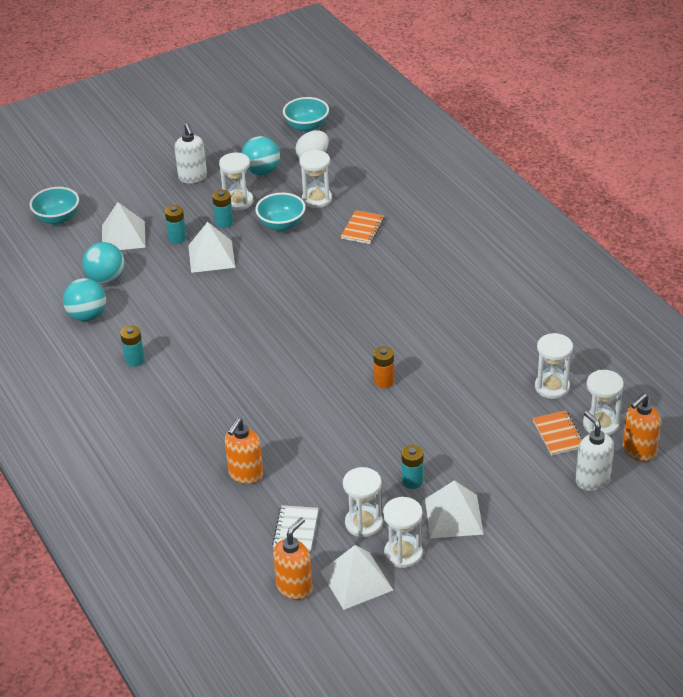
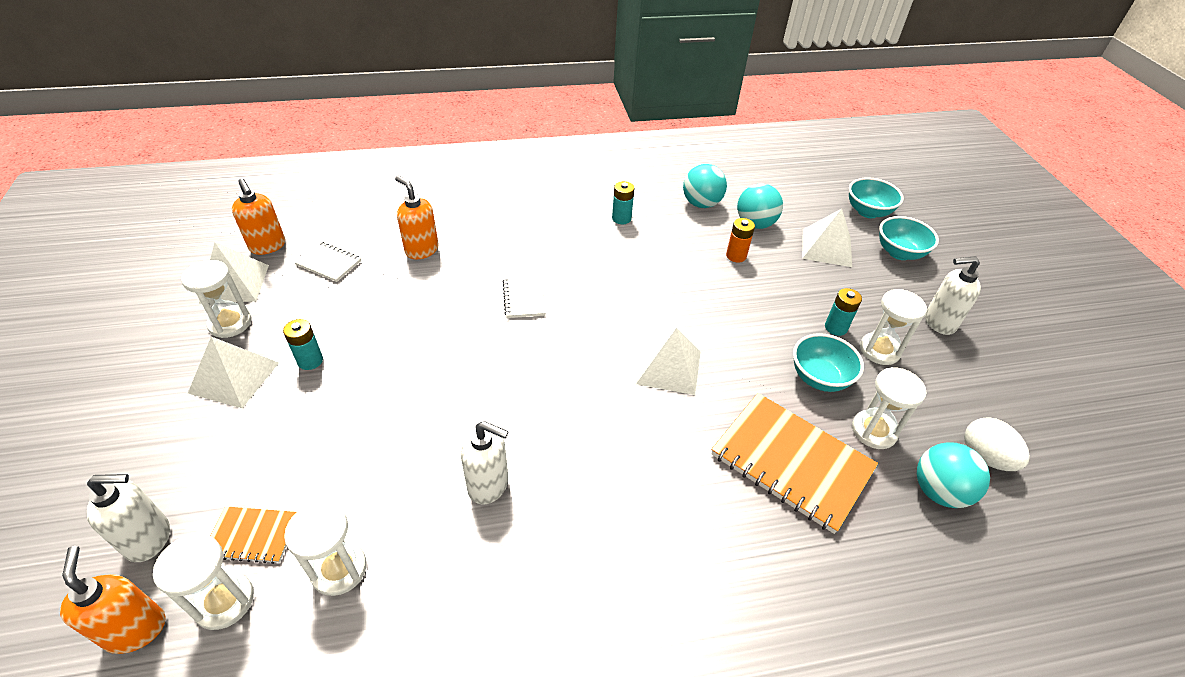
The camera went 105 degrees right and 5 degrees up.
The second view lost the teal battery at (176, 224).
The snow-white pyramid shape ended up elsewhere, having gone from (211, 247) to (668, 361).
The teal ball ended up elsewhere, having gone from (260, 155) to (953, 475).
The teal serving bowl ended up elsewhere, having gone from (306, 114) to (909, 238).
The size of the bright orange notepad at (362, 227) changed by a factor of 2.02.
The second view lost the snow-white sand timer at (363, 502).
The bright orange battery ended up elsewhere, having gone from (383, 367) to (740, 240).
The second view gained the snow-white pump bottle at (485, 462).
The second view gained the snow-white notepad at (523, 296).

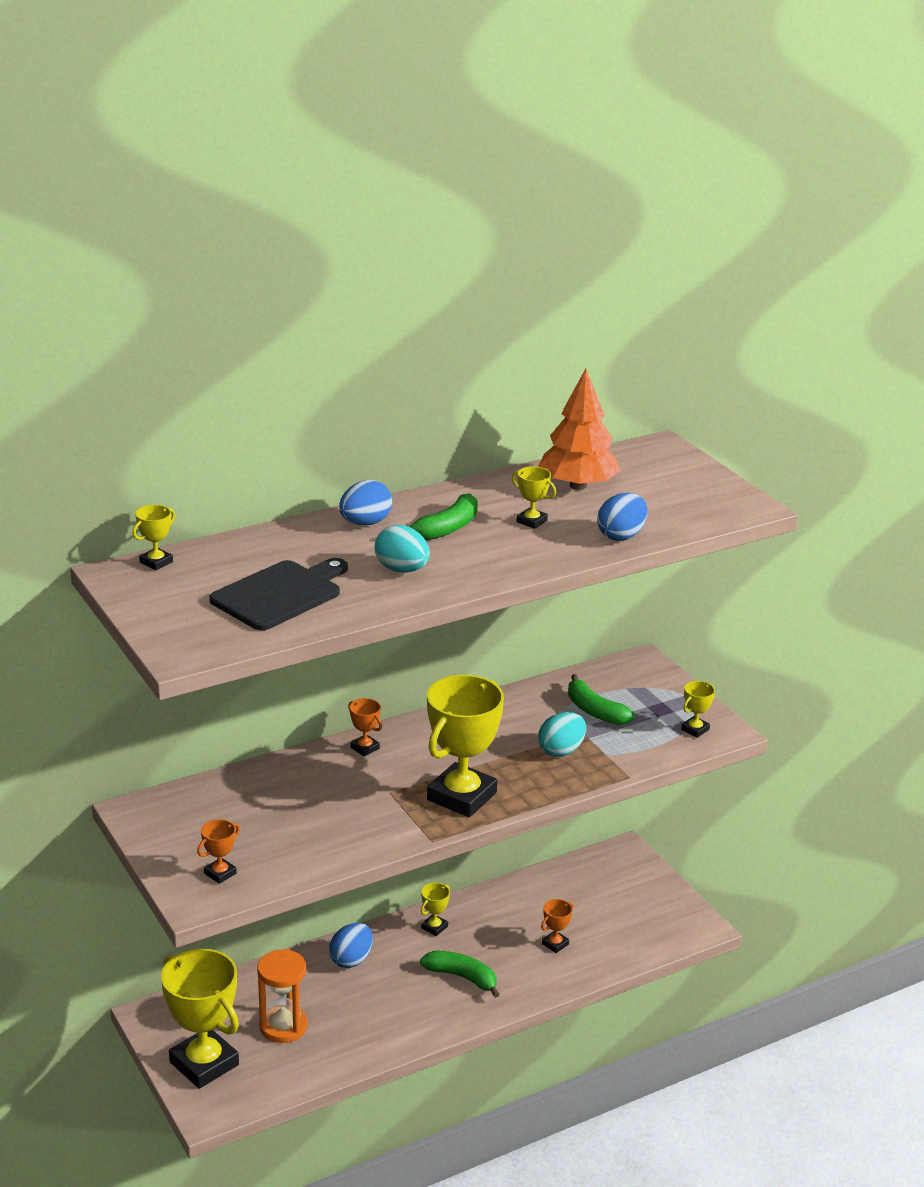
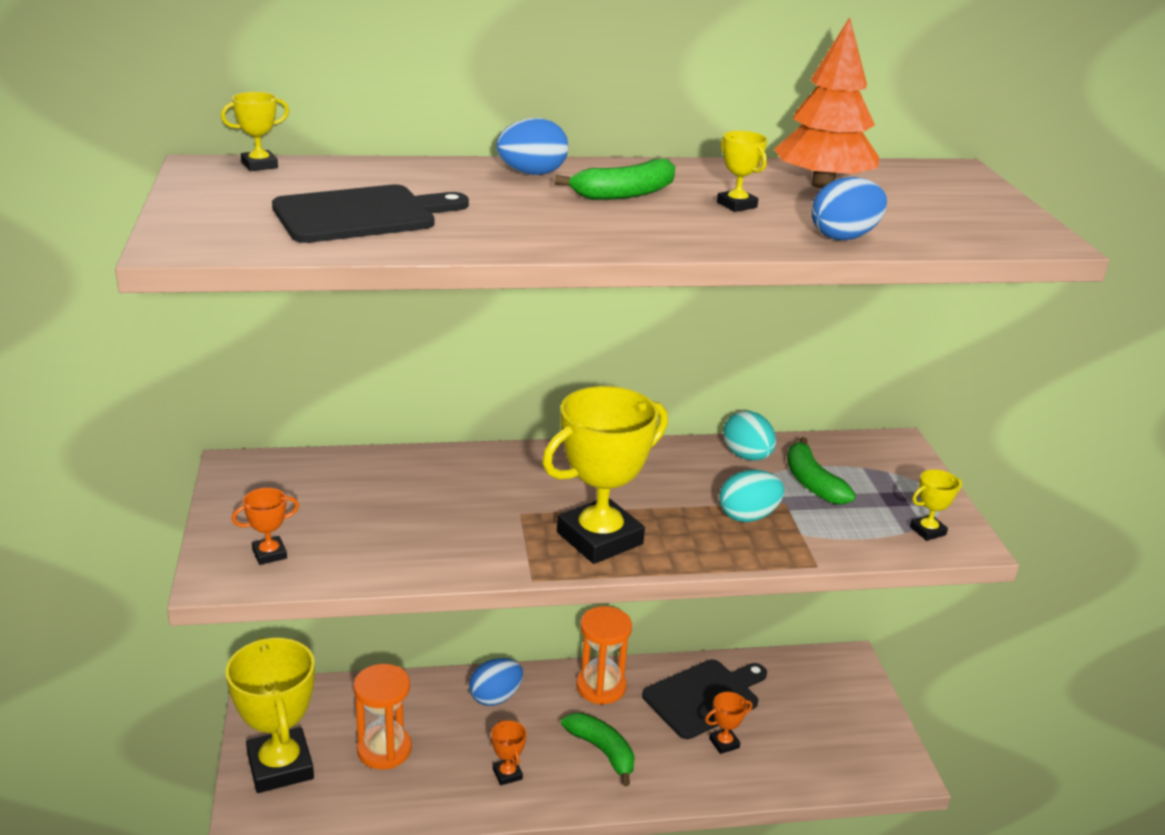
The camera went 20 degrees right and 0 degrees up.
The bright orange award cup ended up elsewhere, having gone from (365, 727) to (509, 752).
The teal toy egg ended up elsewhere, having gone from (402, 549) to (749, 436).
Where the bright yellow award cup stood at (435, 909), the bright orange sand timer came to stand at (604, 655).
The second view gained the black chopping board at (704, 699).

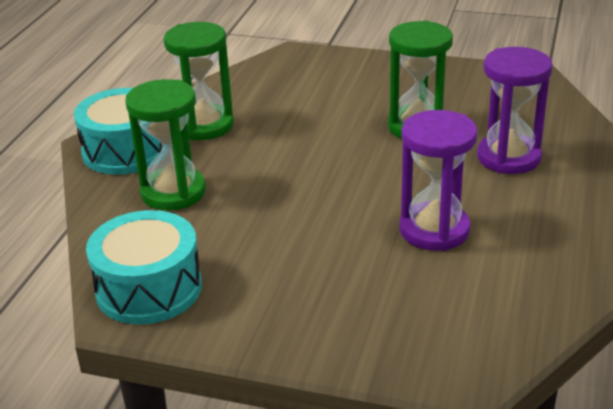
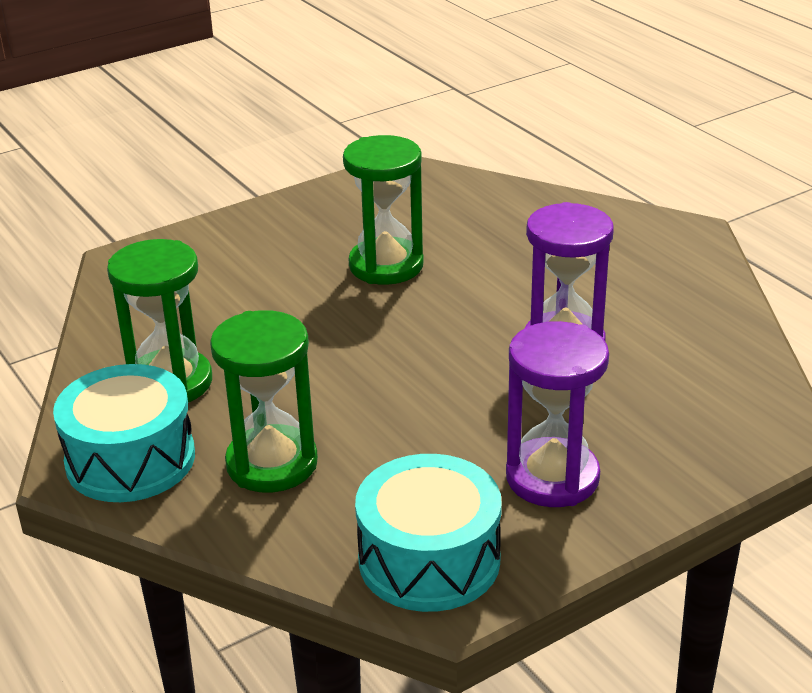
The camera went 50 degrees left and 0 degrees up.
The royal purple sand timer ended up elsewhere, having gone from (515, 110) to (557, 414).

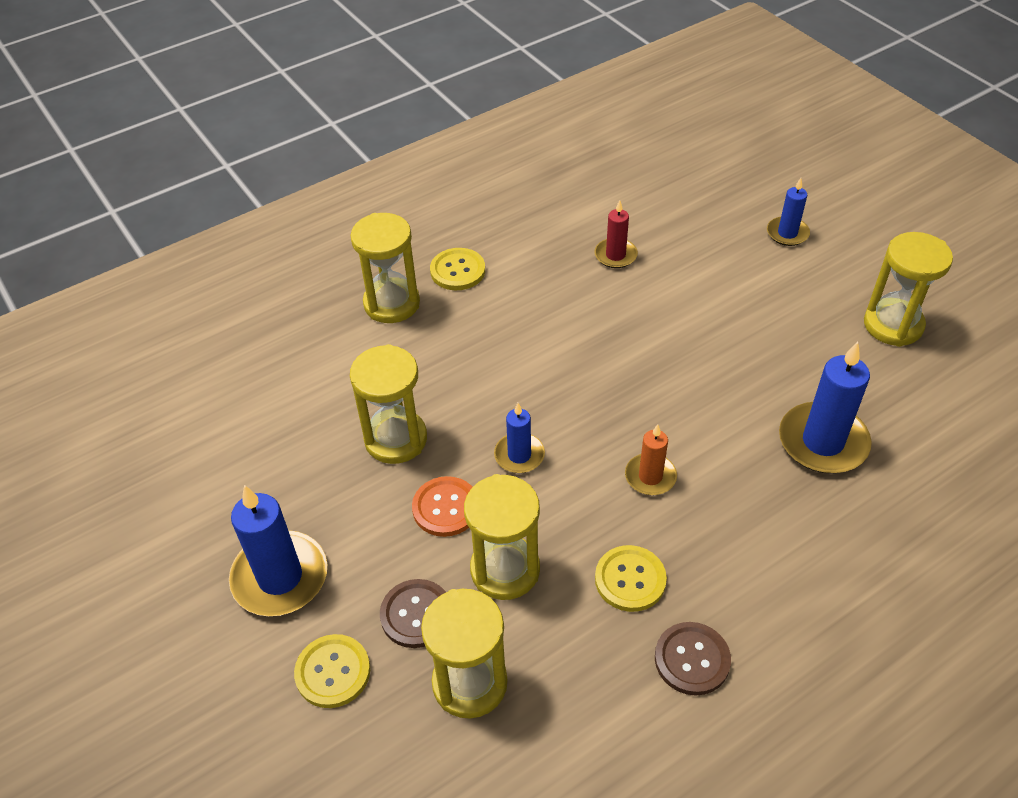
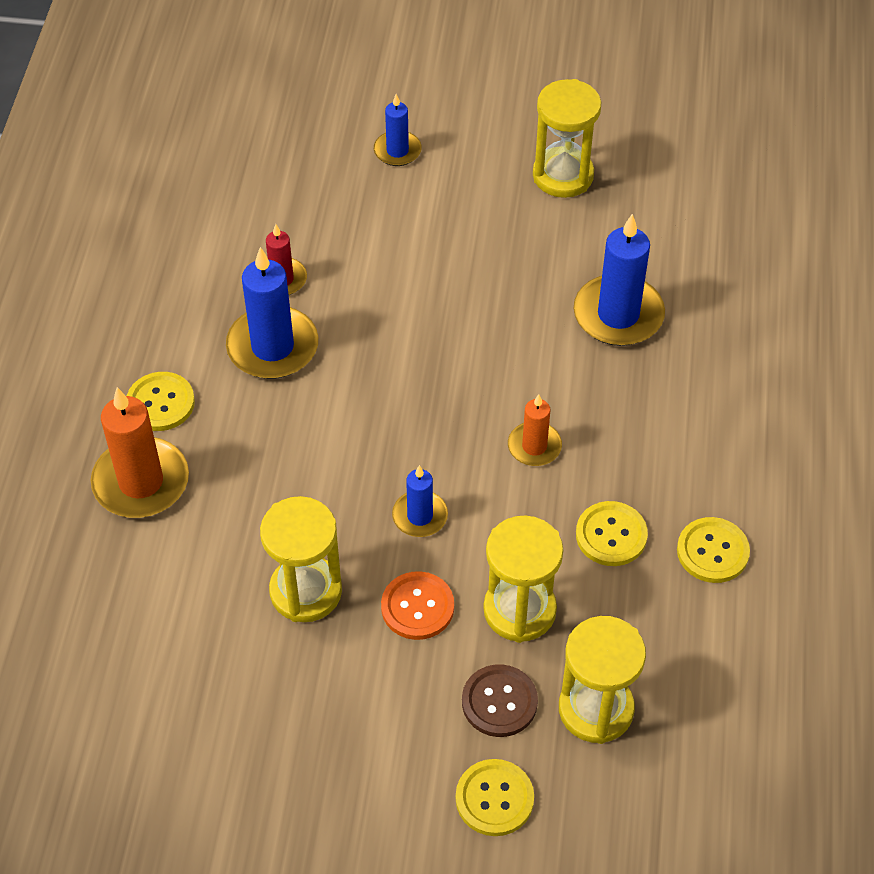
The camera went 50 degrees left and 5 degrees up.
The cobalt wax candle ended up elsewhere, having gone from (278, 550) to (272, 313).
Where the bright yellow sand timer stood at (385, 268), the bright orange wax candle came to stand at (140, 452).
What was the dark brown shirt button at (693, 659) turned into the bright yellow shirt button at (713, 550).

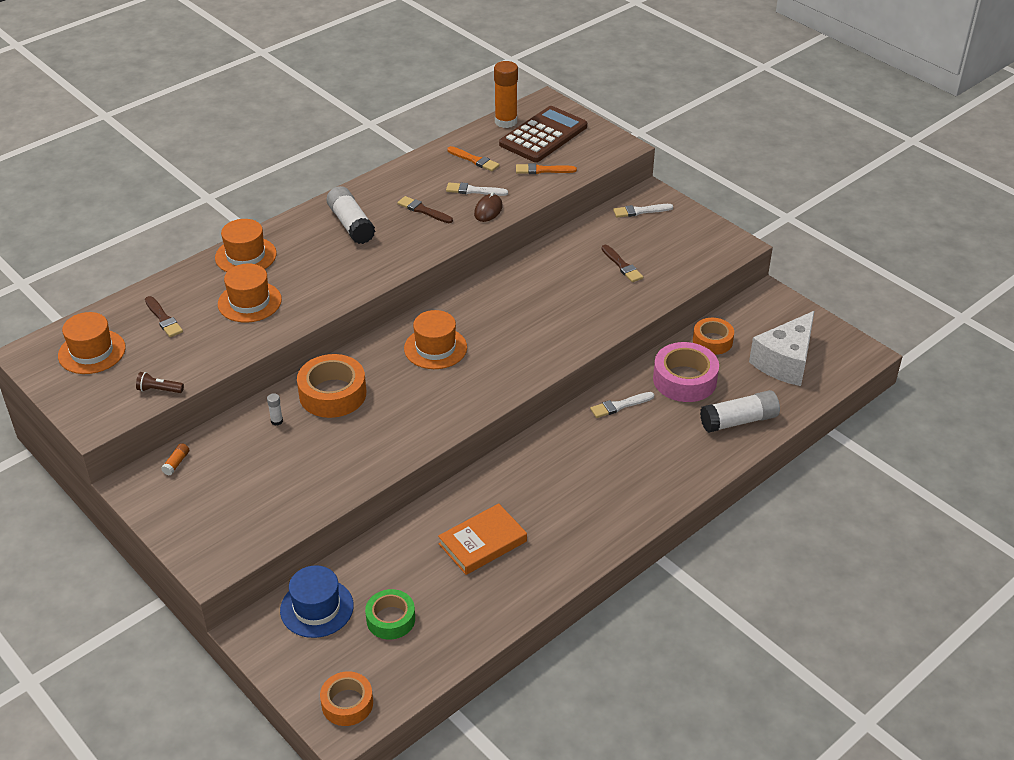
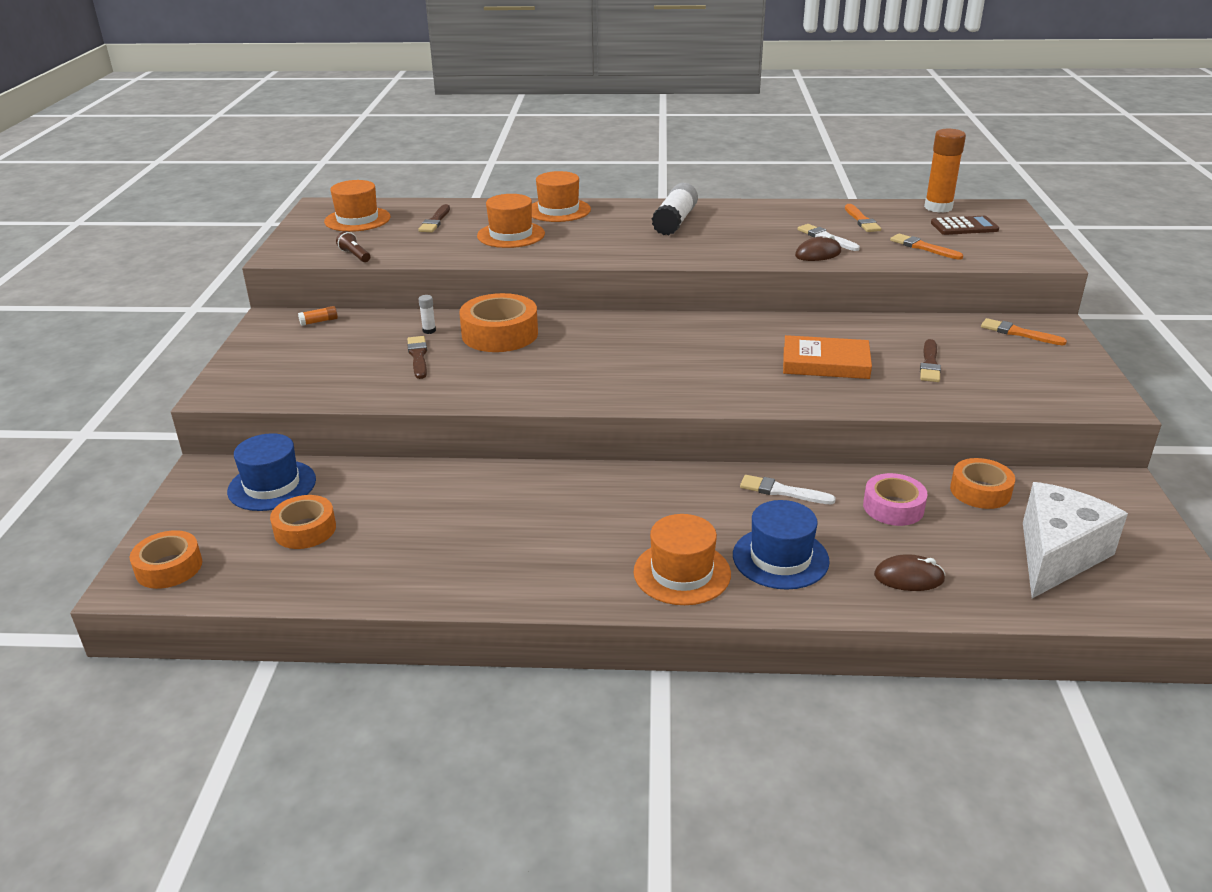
The camera went 45 degrees right and 10 degrees down.
What was the emerald sticky tape at (390, 614) turned into the bright orange sticky tape at (303, 522).
The dark brown paint brush ended up elsewhere, having gone from (425, 209) to (417, 357).
The bright orange top hat ended up elsewhere, having gone from (435, 339) to (682, 559).
The bright orange hardback ended up elsewhere, having gone from (482, 539) to (827, 357).
The size of the dark brown adding machine at (543, 134) changed by a factor of 0.55.
What was the snow-white paint brush at (643, 211) turned into the bright orange paint brush at (1024, 332).
The size of the rose-pink sticky tape at (686, 372) changed by a factor of 0.65.
Where the snow-white glue stick stood at (740, 411), the dark brown mouse came to stand at (909, 572).
The snow-white cheese wedge at (781, 348) ended up facing another way, 135 degrees clockwise from before.
The second view gained the cobalt top hat at (781, 545).

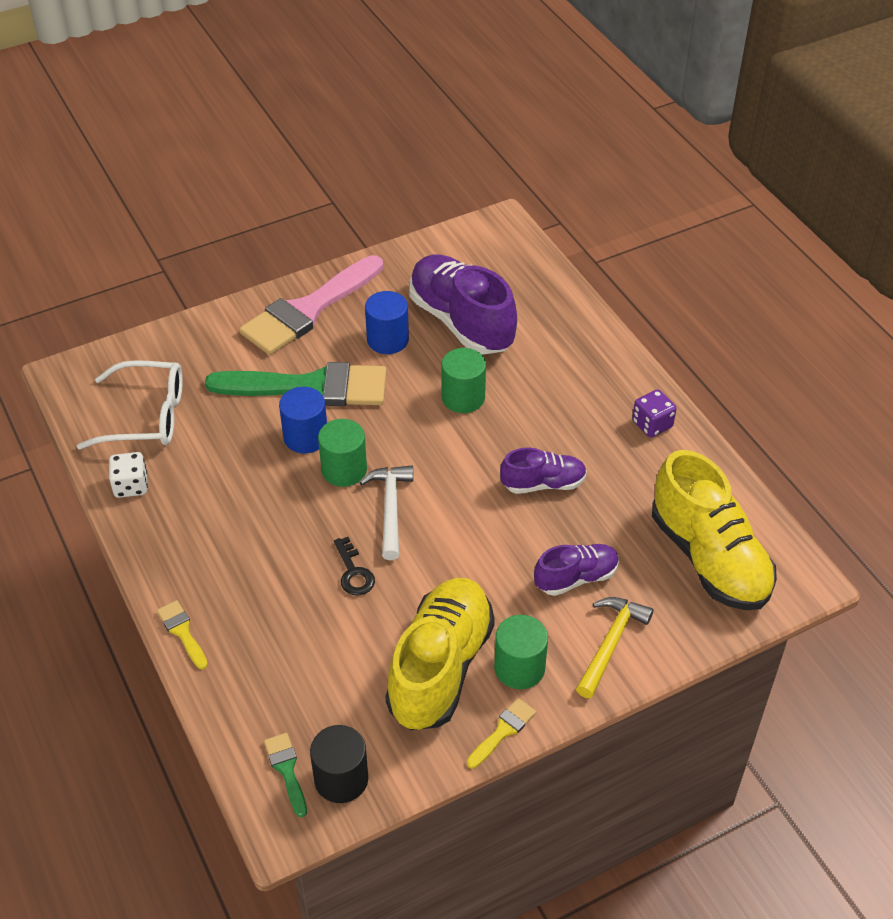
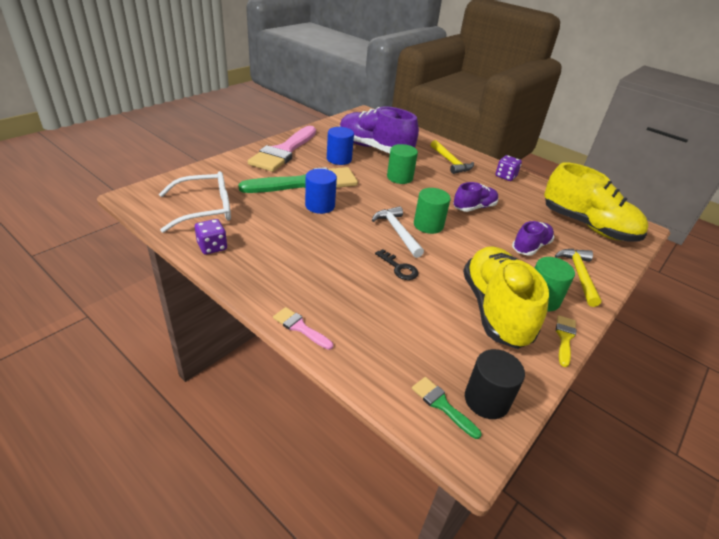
The camera went 25 degrees left and 10 degrees down.
What was the snow-white dice at (128, 475) turned into the royal purple dice at (211, 237).
What was the bright yellow paint brush at (182, 634) turned into the rose-pink paint brush at (303, 328).
The emerald cylinder ended up elsewhere, having gone from (342, 453) to (432, 211).
The second view gained the bright yellow claw hammer at (452, 157).

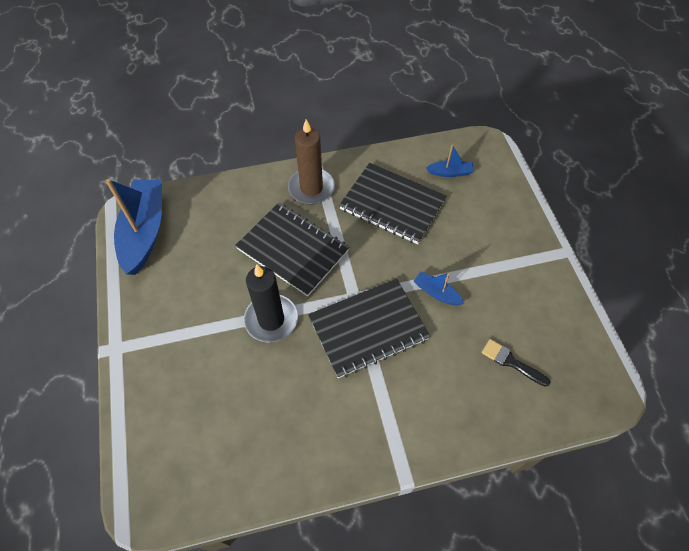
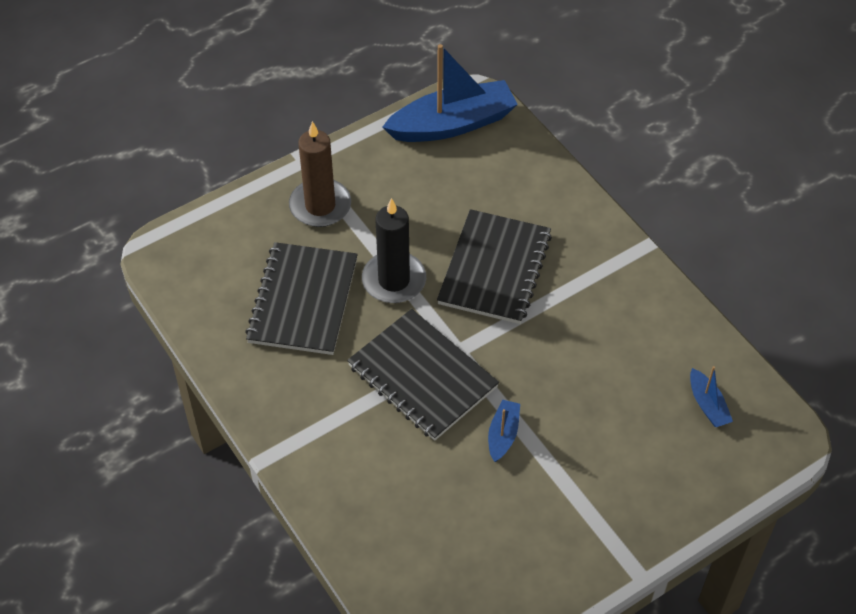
The camera went 70 degrees right and 5 degrees down.
The dark brown wax candle ended up elsewhere, having gone from (311, 161) to (320, 174).
The black notepad ended up elsewhere, having gone from (393, 203) to (301, 298).
The second view lost the black paint brush at (516, 363).

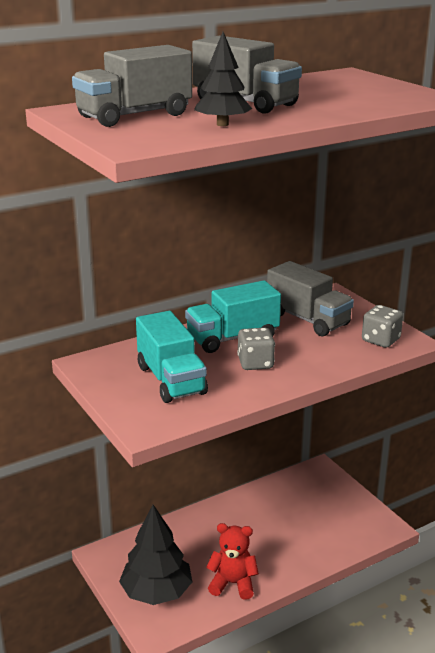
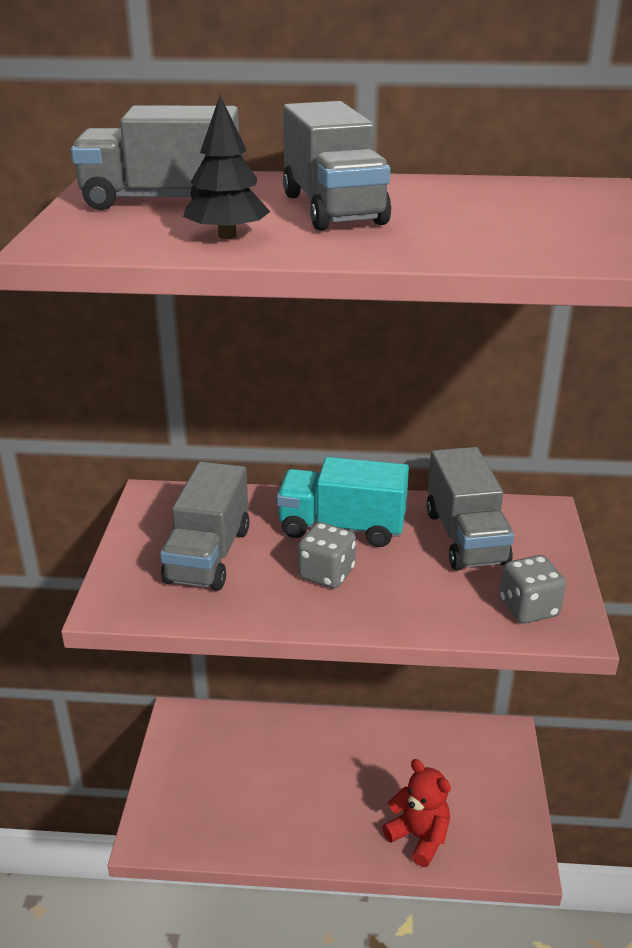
The camera went 35 degrees right and 5 degrees up.
The second view lost the black toy tree at (155, 555).
What was the teal truck at (172, 357) turned into the ash-grey truck at (205, 526).
The red teddy ended up elsewhere, having gone from (232, 561) to (416, 813).

